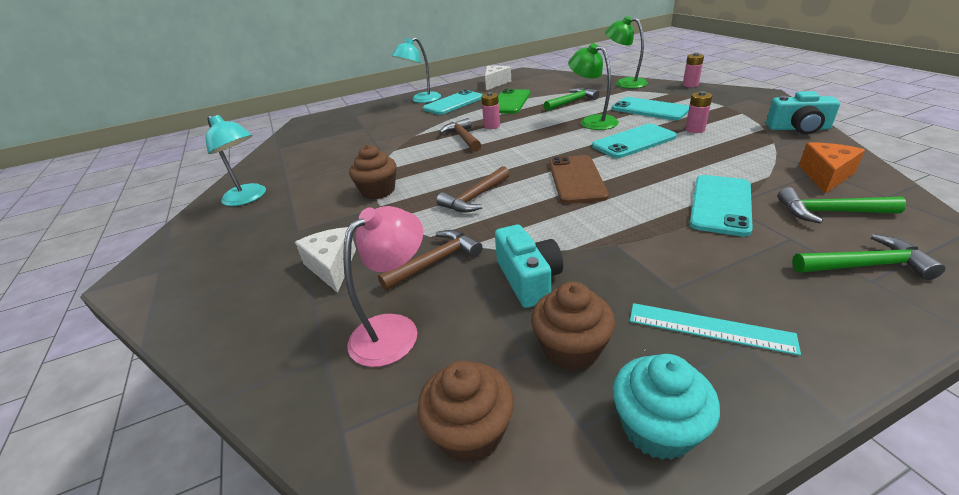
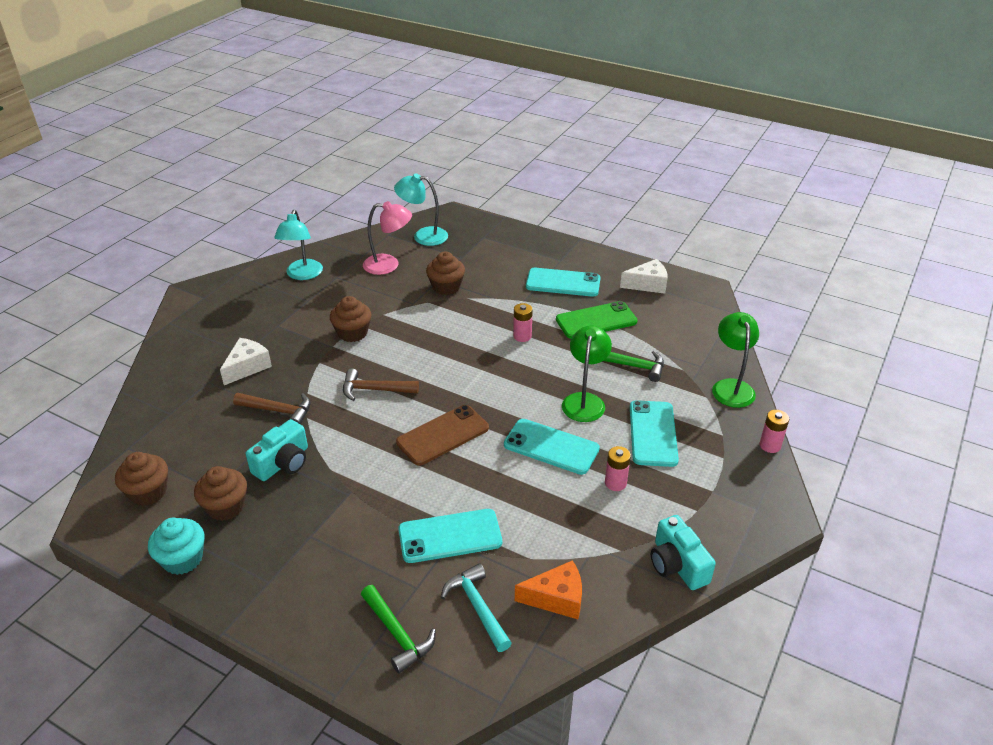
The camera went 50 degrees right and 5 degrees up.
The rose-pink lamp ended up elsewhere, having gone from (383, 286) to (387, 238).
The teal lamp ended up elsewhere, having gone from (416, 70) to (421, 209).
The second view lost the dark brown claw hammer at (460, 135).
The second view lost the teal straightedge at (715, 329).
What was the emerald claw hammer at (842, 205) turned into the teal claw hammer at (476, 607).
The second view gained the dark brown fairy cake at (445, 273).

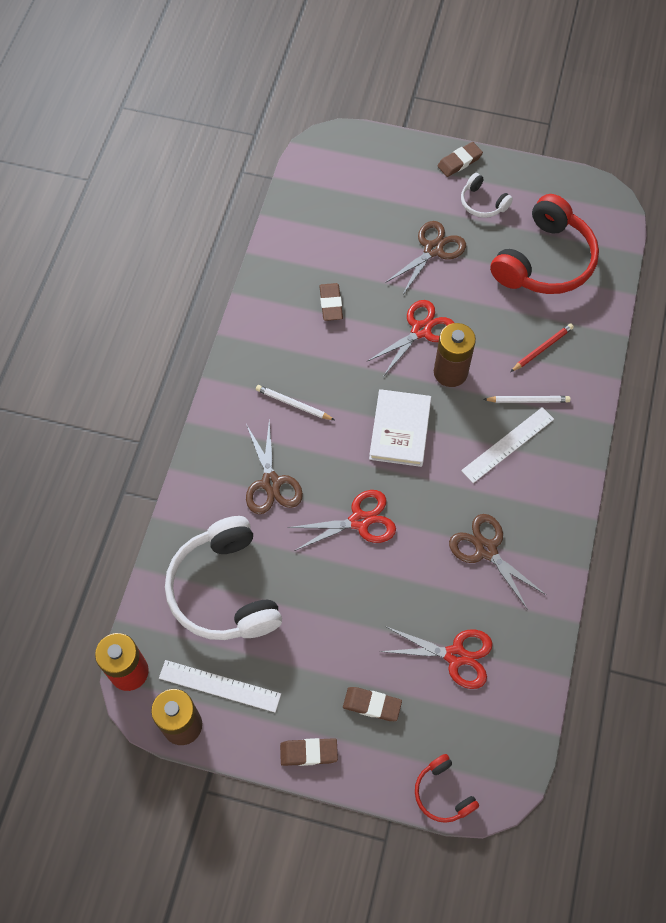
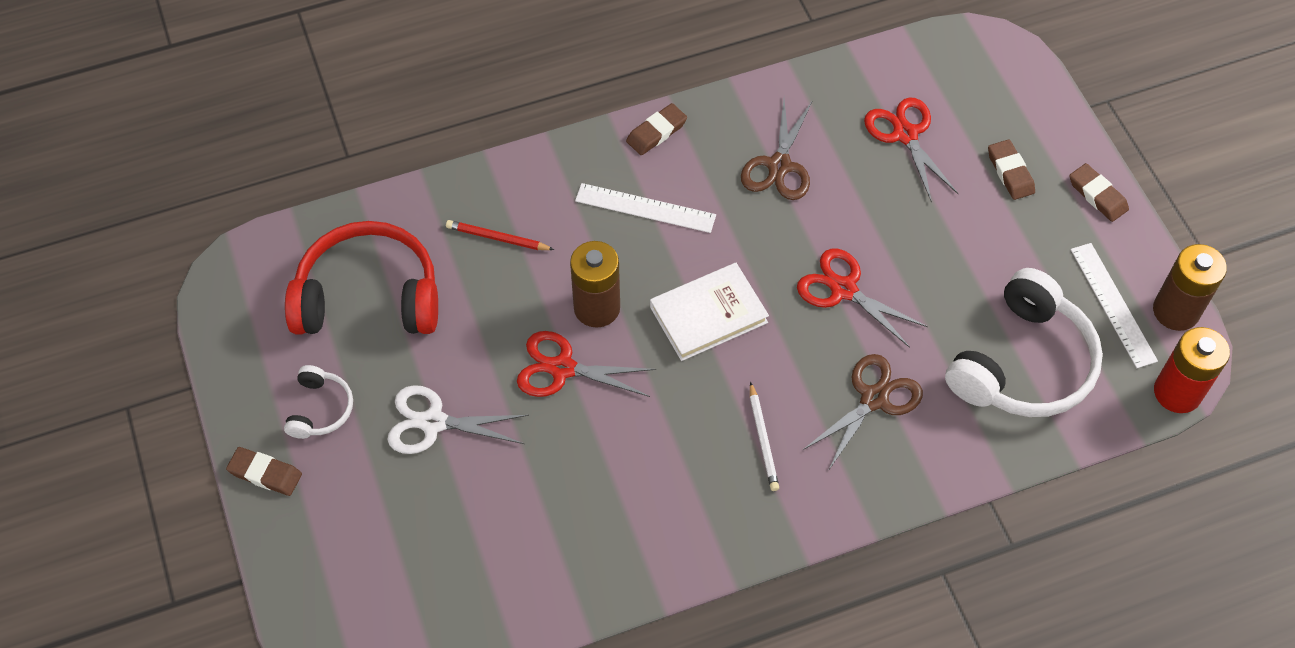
The camera went 125 degrees left and 5 degrees down.
The dark brown gum eraser ended up elsewhere, having gone from (331, 302) to (656, 129).
What was the dark brown pair of scissors at (425, 258) turned into the snow-white pair of scissors at (458, 419).
The second view lost the red headset at (447, 788).
The second view lost the snow-white wooden pencil at (527, 399).

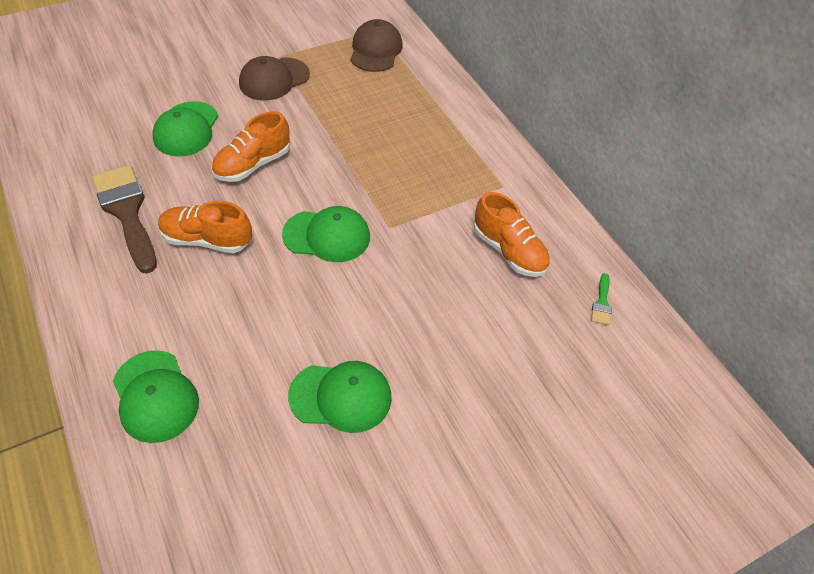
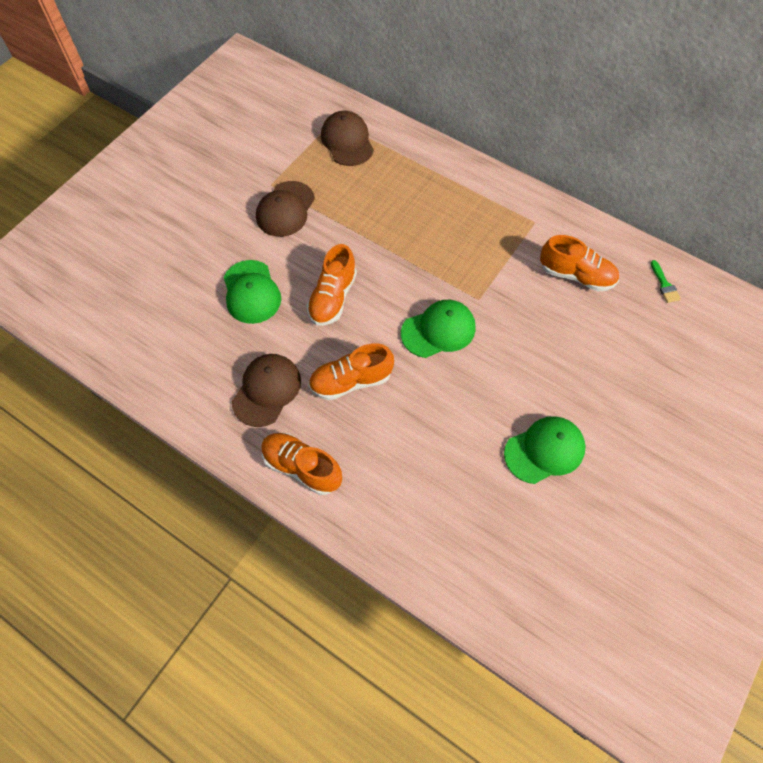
The camera went 25 degrees left and 10 degrees up.
Where the dark brown paint brush stood at (124, 219), the dark brown baseball cap came to stand at (266, 390).
The second view lost the emerald baseball cap at (156, 396).
The second view gained the bright orange shoe at (301, 464).

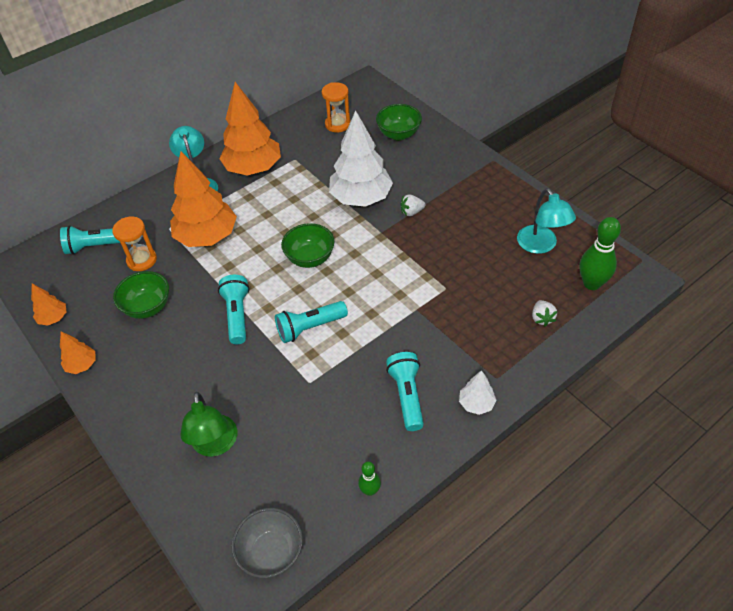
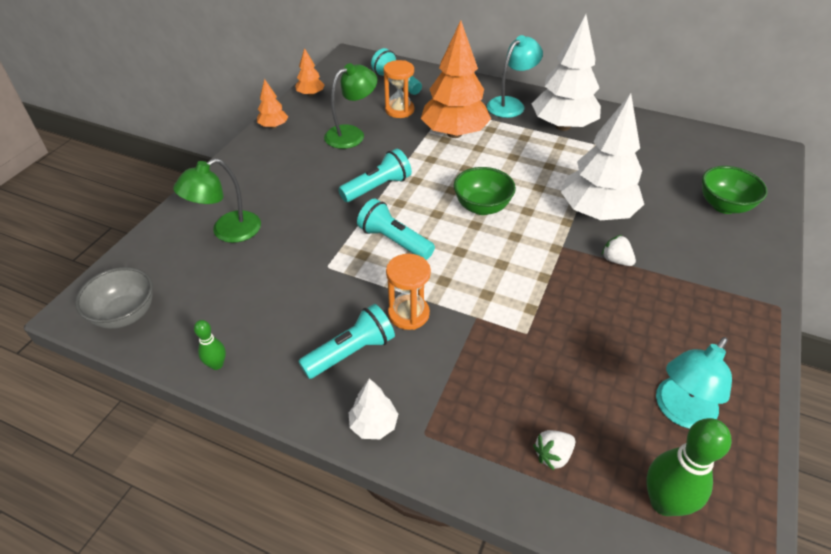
The camera went 60 degrees right and 5 degrees down.
Where the emerald serving bowl stood at (141, 295), the emerald lamp came to stand at (350, 106).
What was the bright orange toy tree at (250, 129) turned into the snow-white toy tree at (566, 72).
The bright orange sand timer ended up elsewhere, having gone from (336, 107) to (408, 292).

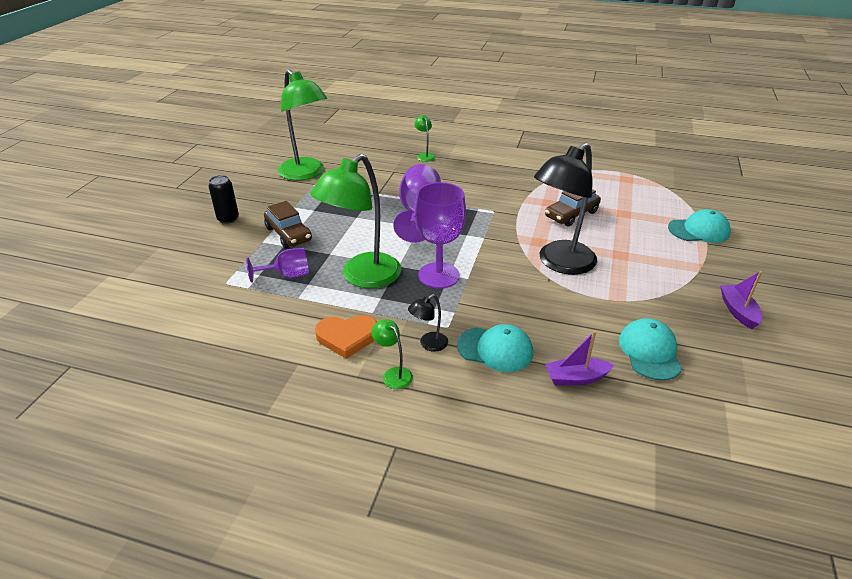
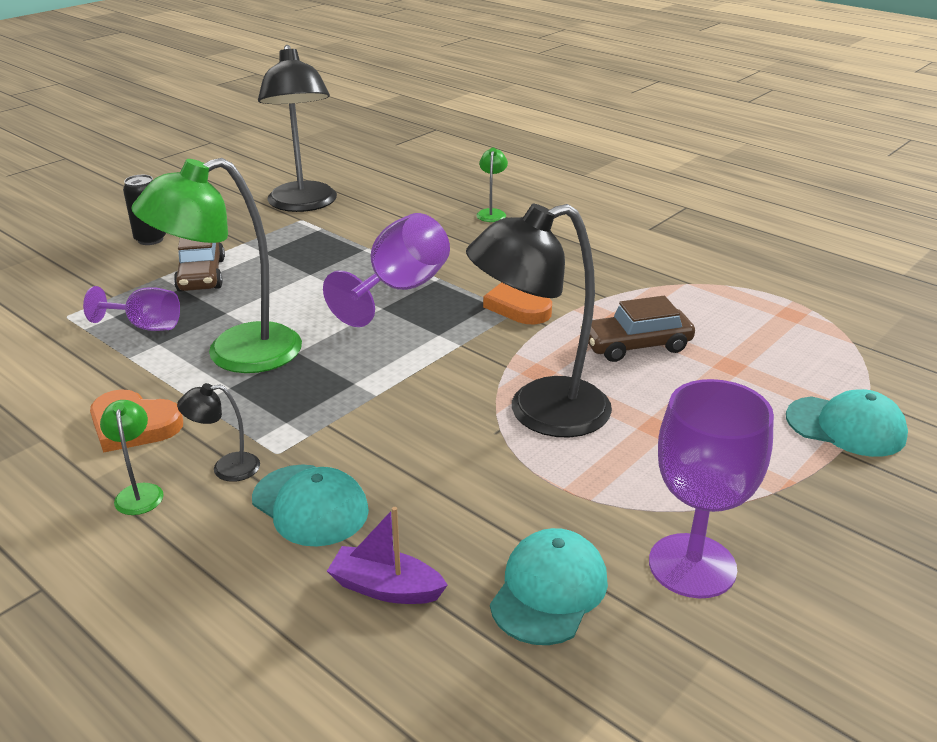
The camera went 25 degrees right and 5 degrees down.
What was the emerald lamp at (302, 124) turned into the black lamp at (297, 128).
The royal purple chalice ended up elsewhere, having gone from (440, 235) to (711, 488).
The second view lost the royal purple toy boat at (741, 300).
The second view gained the bright orange love heart at (517, 303).

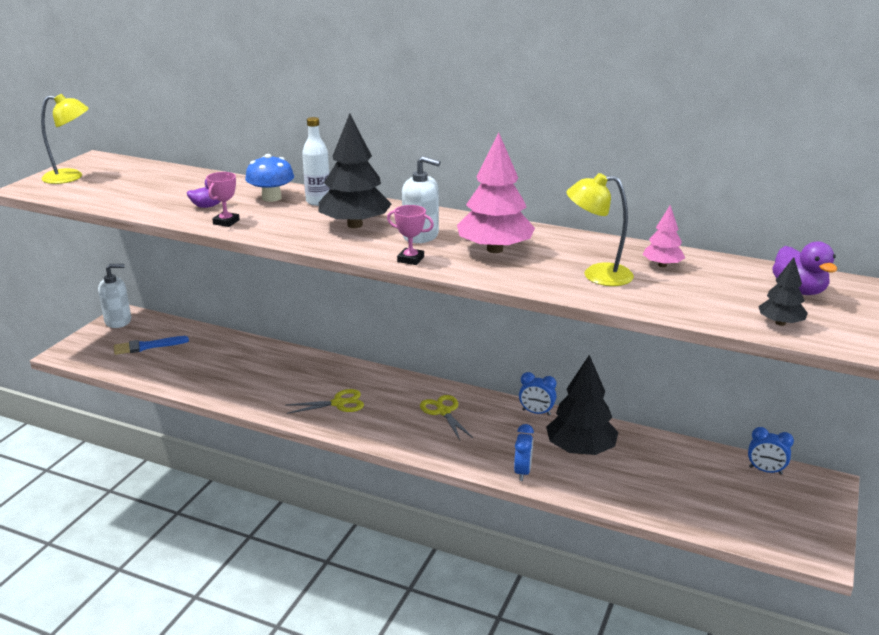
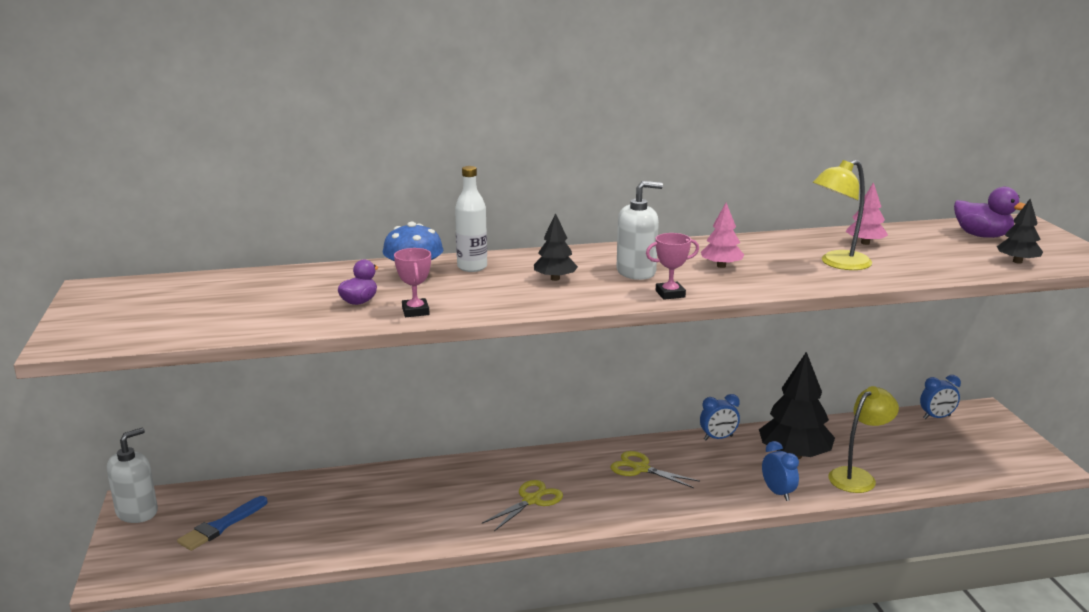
The camera went 35 degrees left and 5 degrees down.
The bright yellow lamp ended up elsewhere, having gone from (65, 139) to (863, 439).
The size of the black toy tree at (355, 171) changed by a factor of 0.52.
The size of the rose-pink toy tree at (496, 192) changed by a factor of 0.52.

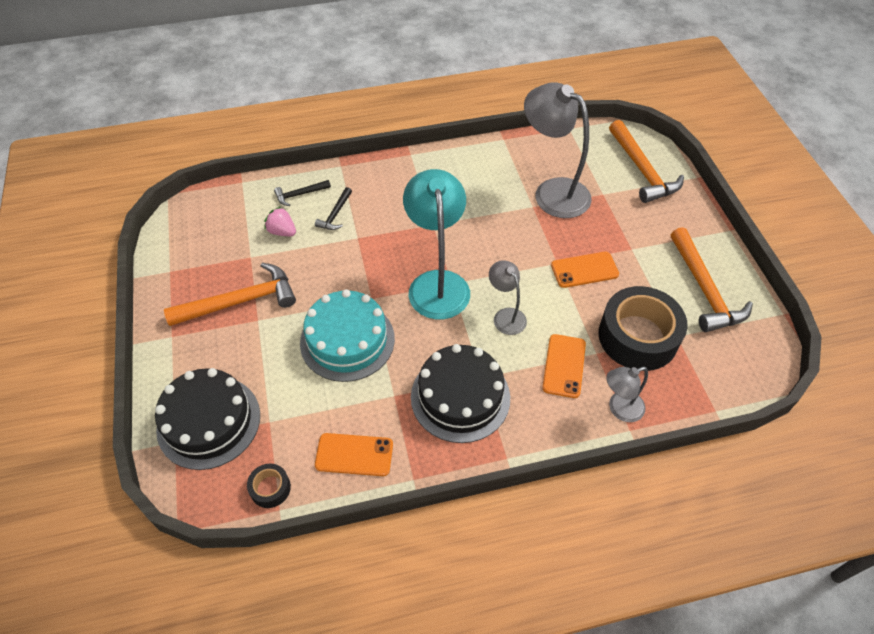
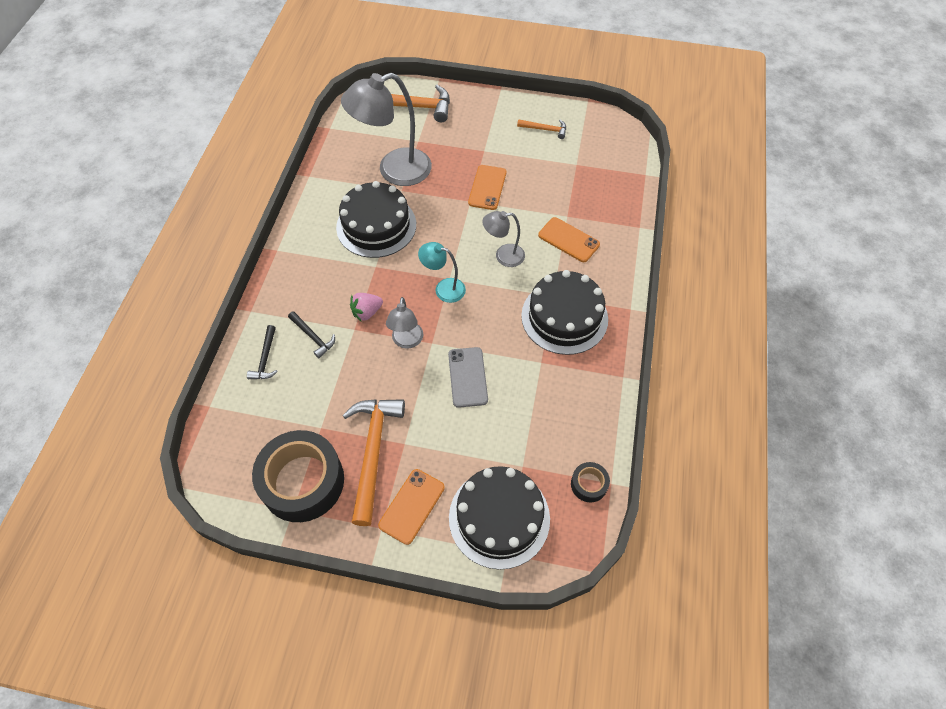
The camera went 65 degrees left and 5 degrees up.
The rose-pink berry ended up elsewhere, having gone from (280, 221) to (366, 307).
Where the teal gateau stood at (347, 335), the ash-grey phone came to stand at (468, 377).
The bright orange phone ended up elsewhere, having gone from (354, 454) to (411, 507).
The size of the teal lamp at (436, 244) changed by a factor of 0.52.
The black sticky tape ended up elsewhere, having gone from (643, 328) to (298, 476).
The ash-grey lamp ended up elsewhere, having gone from (627, 394) to (404, 323).
The size of the bright orange claw hammer at (712, 279) changed by a factor of 0.50.
The second view gained the black gateau at (376, 219).

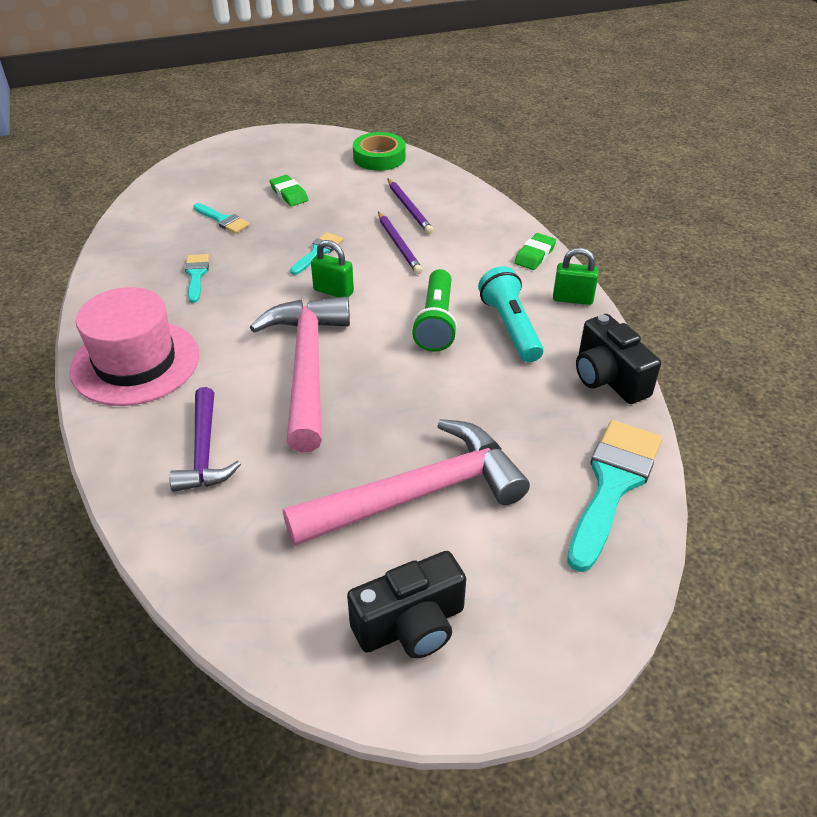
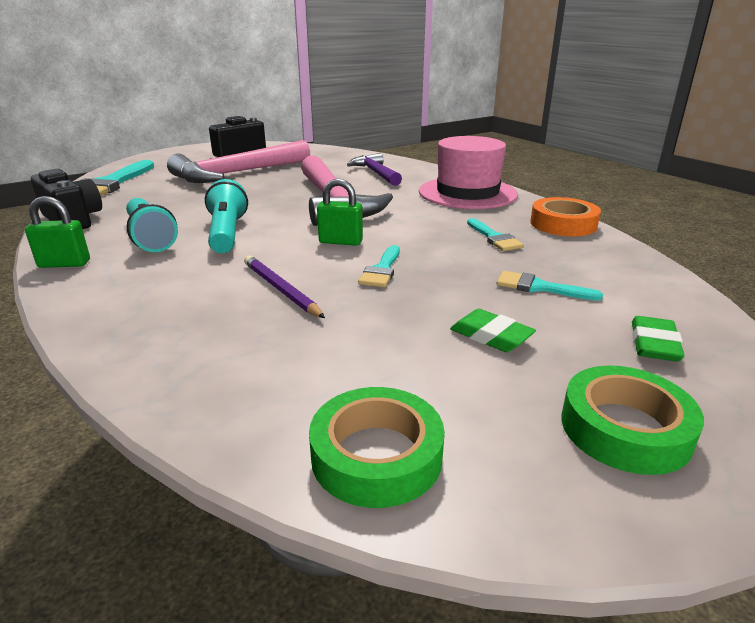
The camera went 165 degrees right and 15 degrees down.
The second view lost the royal purple wooden pencil at (410, 206).
What was the emerald pocket torch at (435, 310) turned into the teal pocket torch at (226, 216).
The emerald gum eraser ended up elsewhere, having gone from (535, 251) to (658, 339).
The second view gained the bright orange sticky tape at (565, 216).
The second view gained the emerald sticky tape at (633, 420).

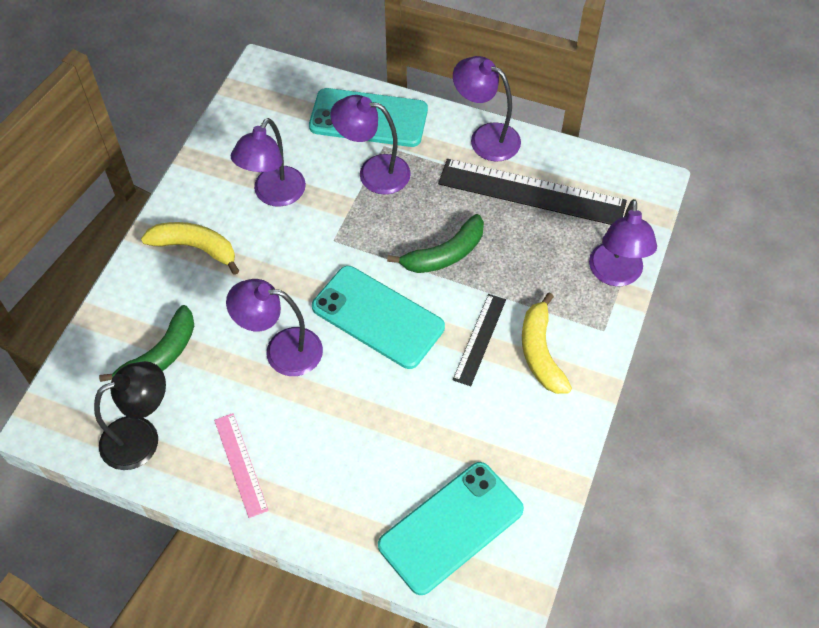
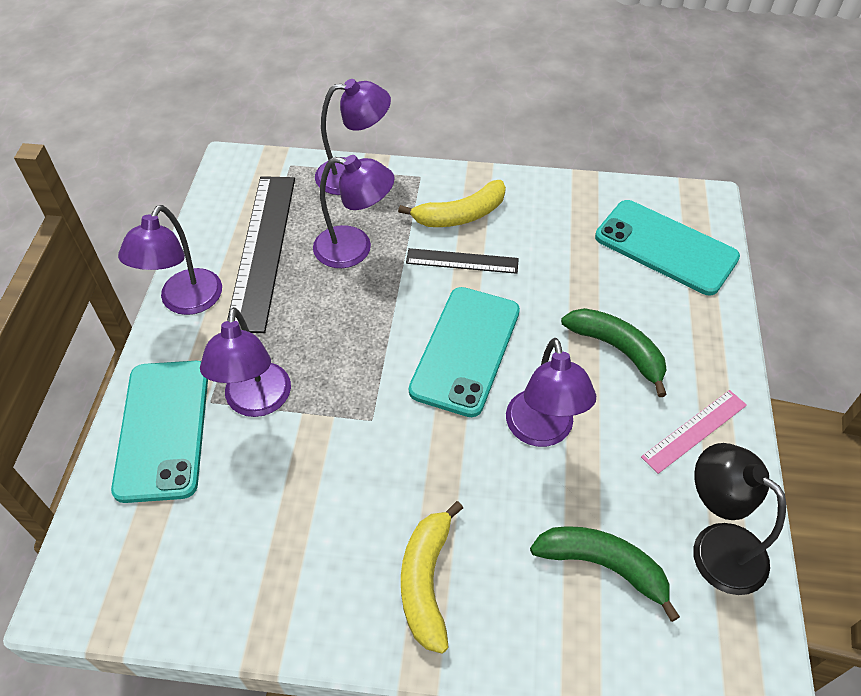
The camera went 105 degrees left and 5 degrees down.
The royal purple lamp ended up elsewhere, having gone from (268, 162) to (354, 211).
The emerald banana ended up elsewhere, having gone from (435, 243) to (614, 352).

